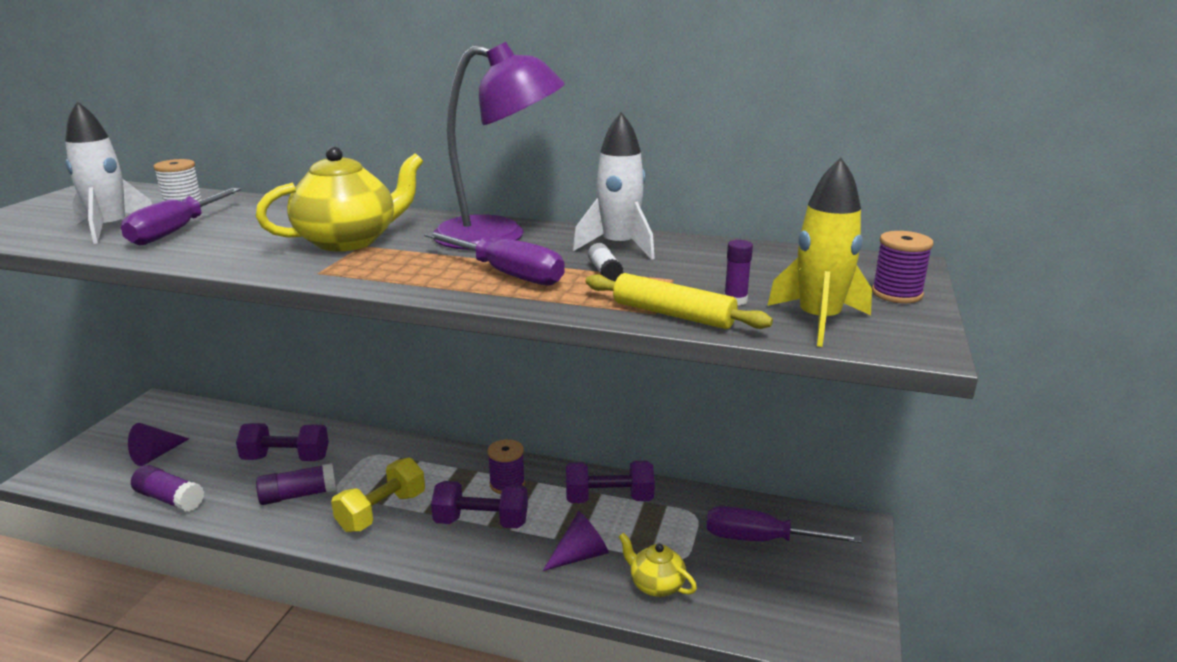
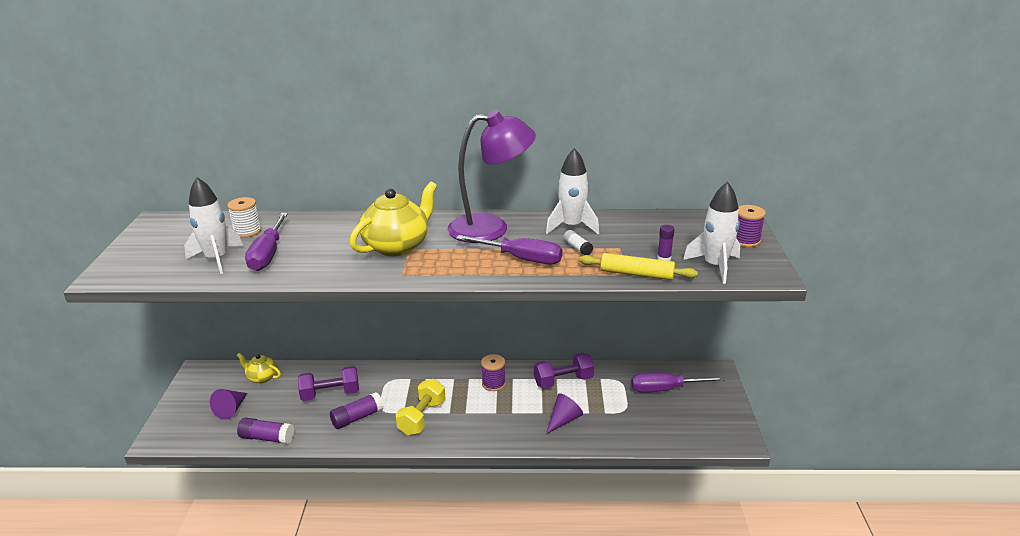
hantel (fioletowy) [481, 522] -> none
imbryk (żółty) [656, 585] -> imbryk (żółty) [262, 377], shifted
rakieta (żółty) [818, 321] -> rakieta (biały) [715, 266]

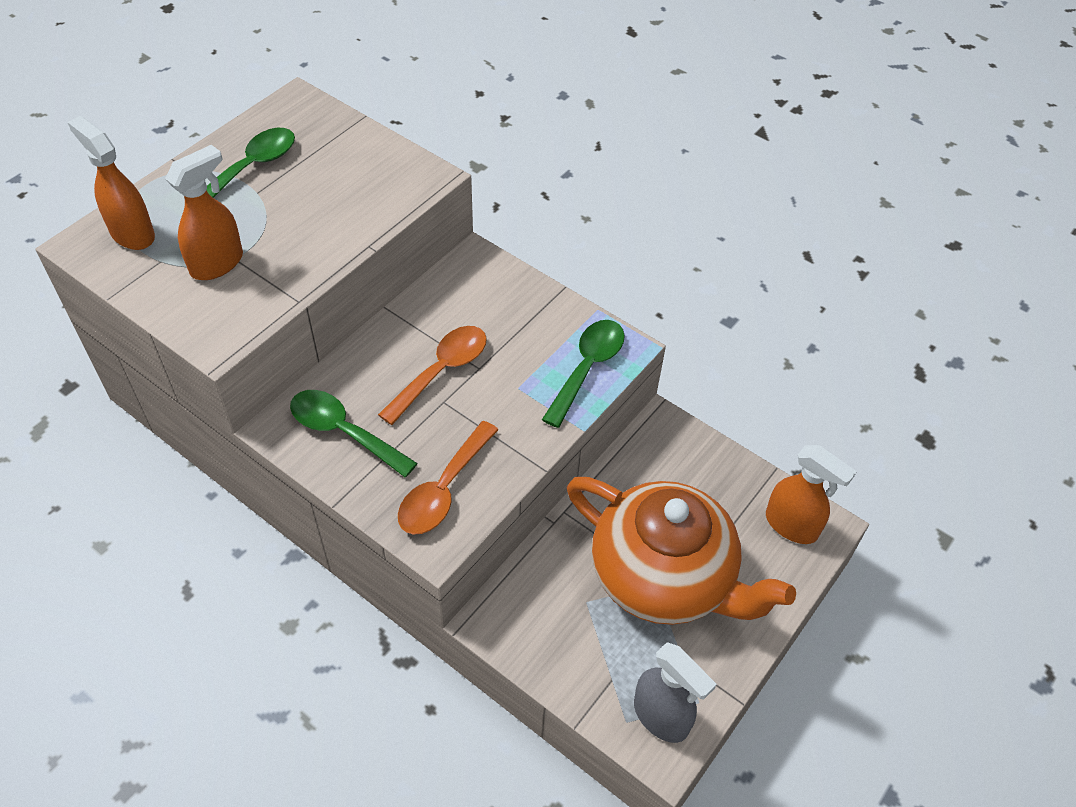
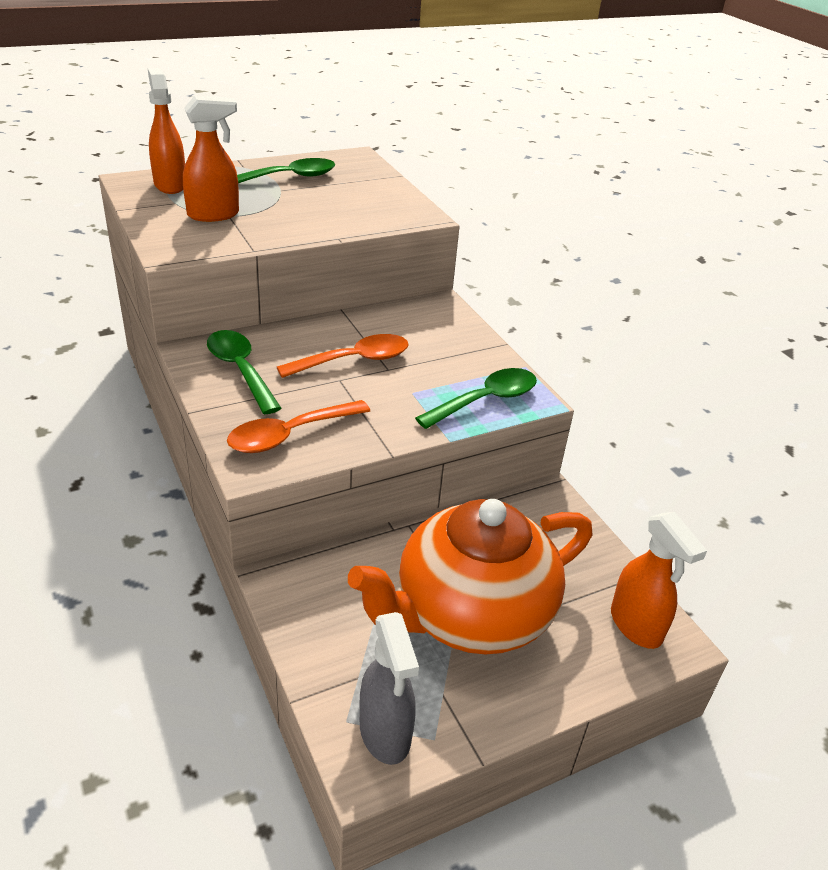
imbryk (pomarańczowy) [664, 577] -> imbryk (pomarańczowy) [470, 614], 90 degrees clockwise

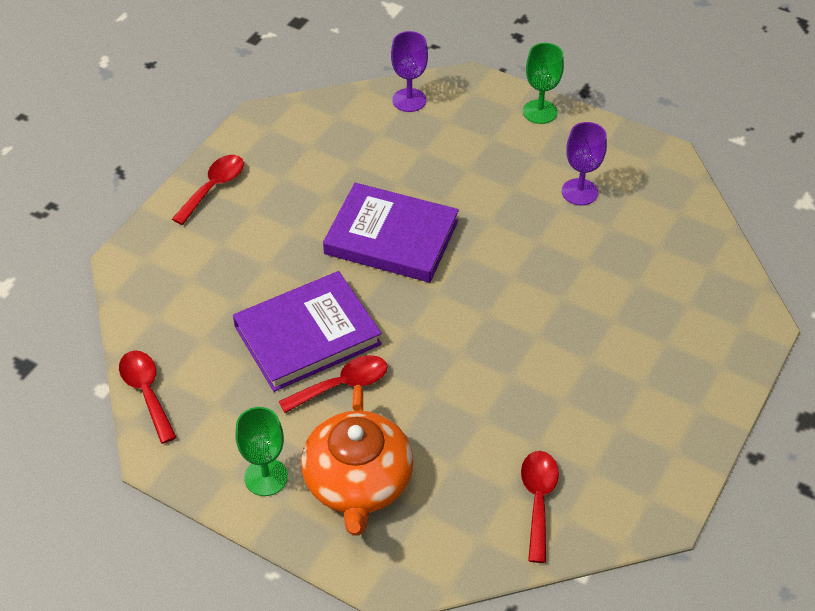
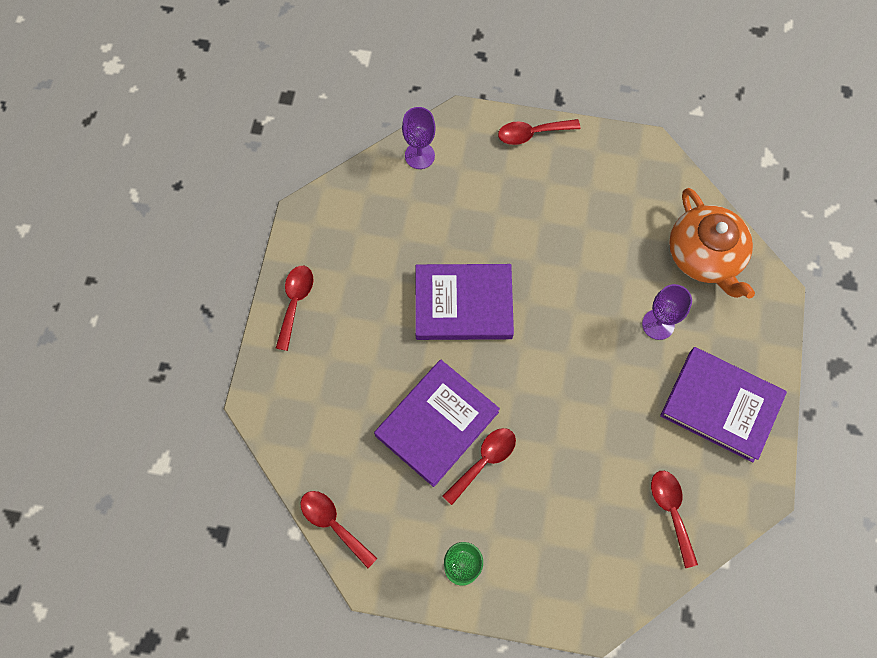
none -> książka (fioletowy) [720, 405]
imbryk (pomarańczowy) [358, 481] -> imbryk (pomarańczowy) [705, 255], shifted
kielich (fioletowy) [579, 192] -> kielich (fioletowy) [658, 324], shifted
kielich (zielony) [540, 112] -> łyżka (czerwony) [531, 134]

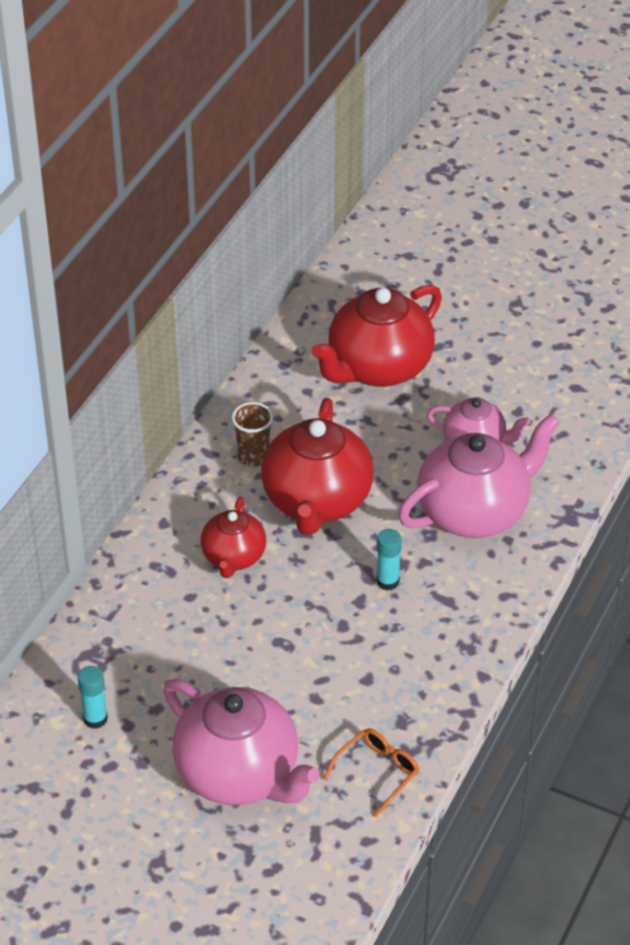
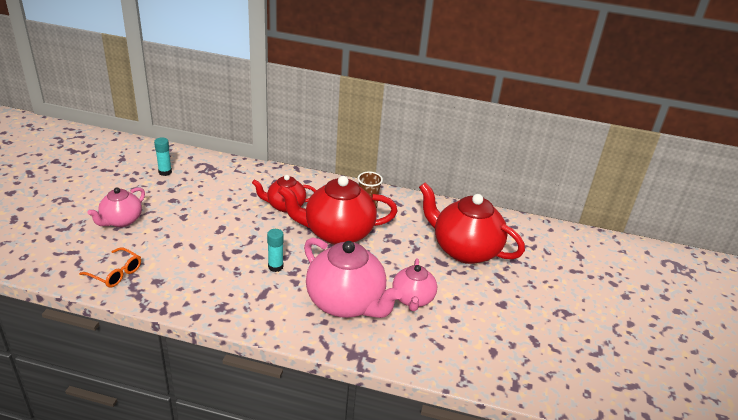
imbryk (różowy) [239, 774] -> imbryk (różowy) [121, 221], x0.57

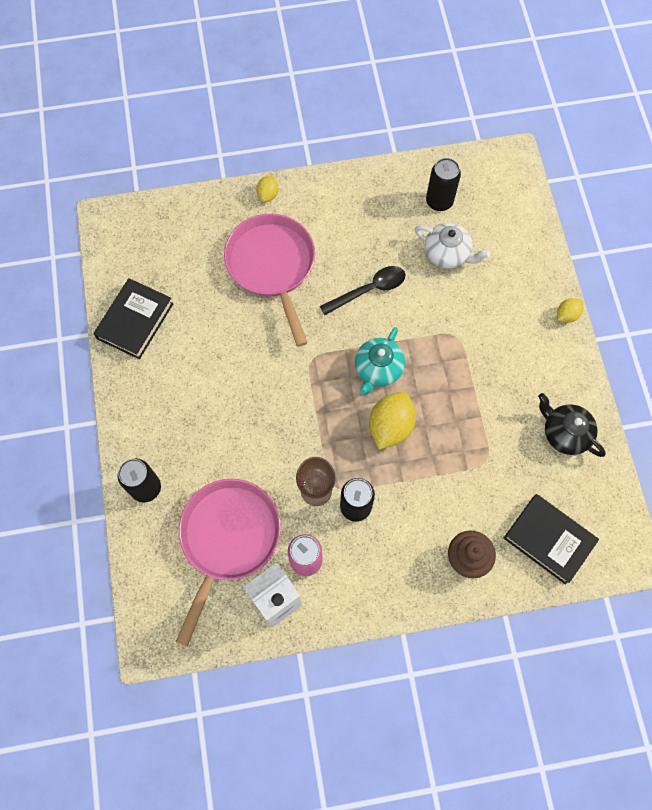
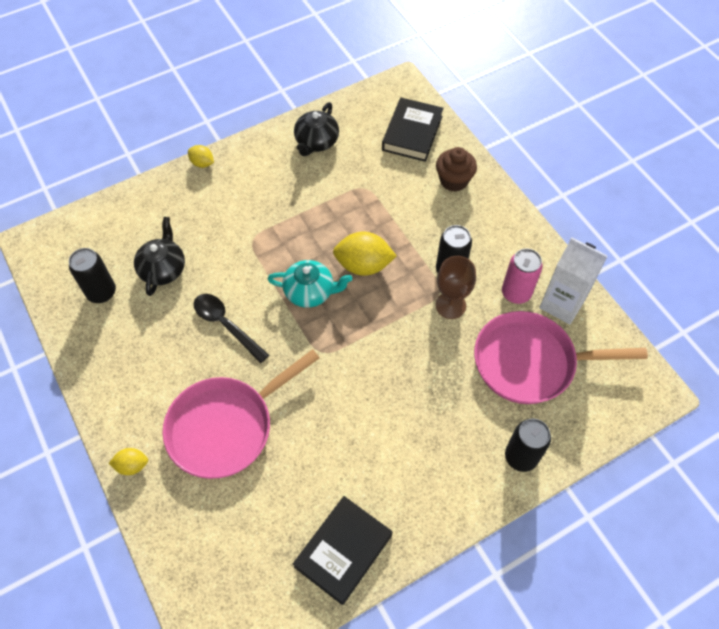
imbryk (biały) [447, 253] -> imbryk (czarny) [163, 269]
książka (czarny) [135, 321] -> książka (czarny) [343, 551], 60 degrees counterclockwise

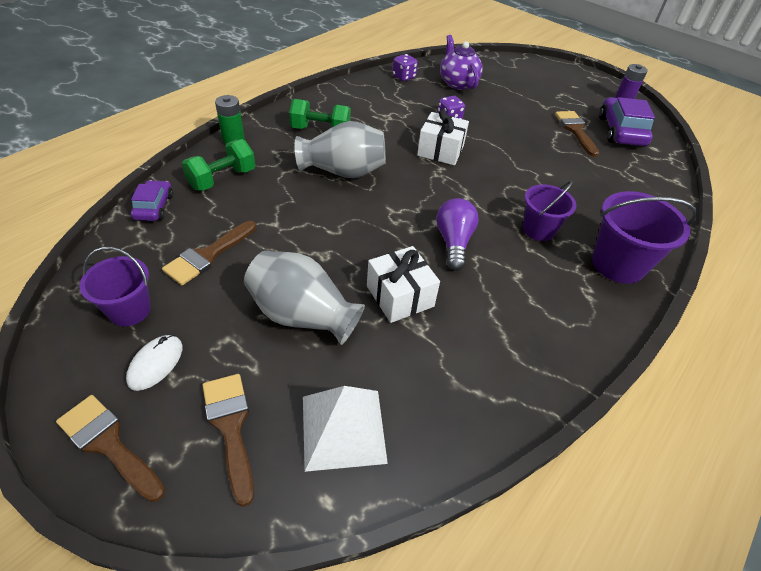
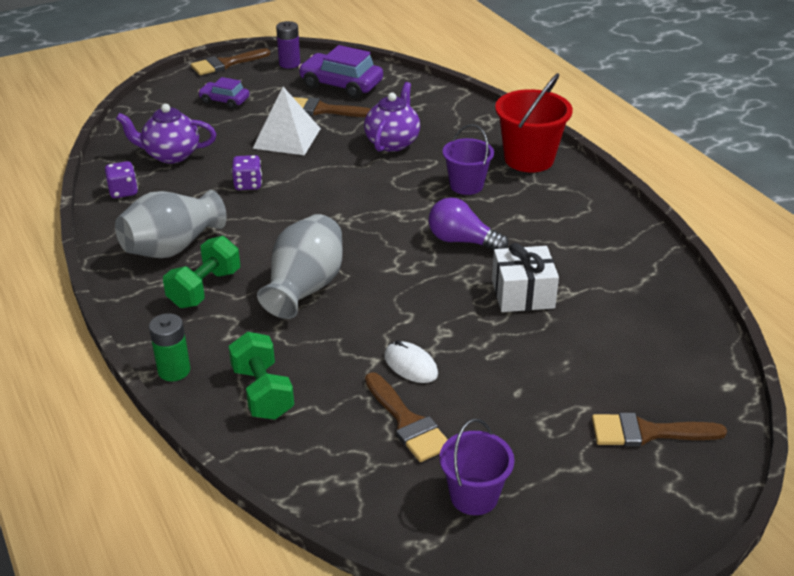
prezent (biały) [440, 150] -> none
none -> imbryk (fioletowy) [392, 142]
pędzel (brązowy) [108, 444] -> pędzel (brązowy) [226, 64], shifted
myszka (biały) [155, 363] -> myszka (biały) [410, 365], shifted
samochód (fioletowy) [154, 207] -> samochód (fioletowy) [224, 101], shifted
wazon (szary) [302, 315] -> wazon (szary) [172, 247], shifted
piramida (biały) [343, 429] -> piramida (biały) [287, 138], shifted
wiadro (fioletowy) [618, 264] -> wiadro (czerwony) [529, 159]

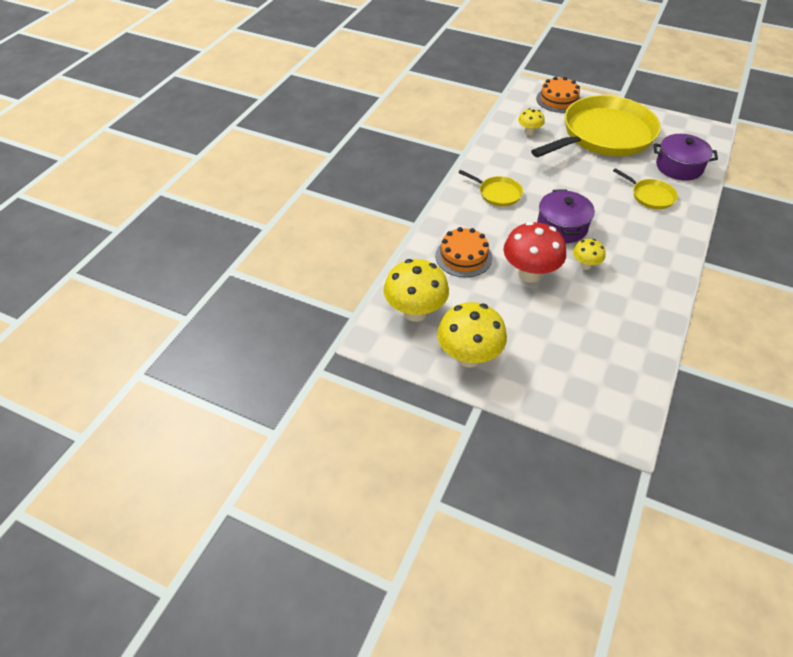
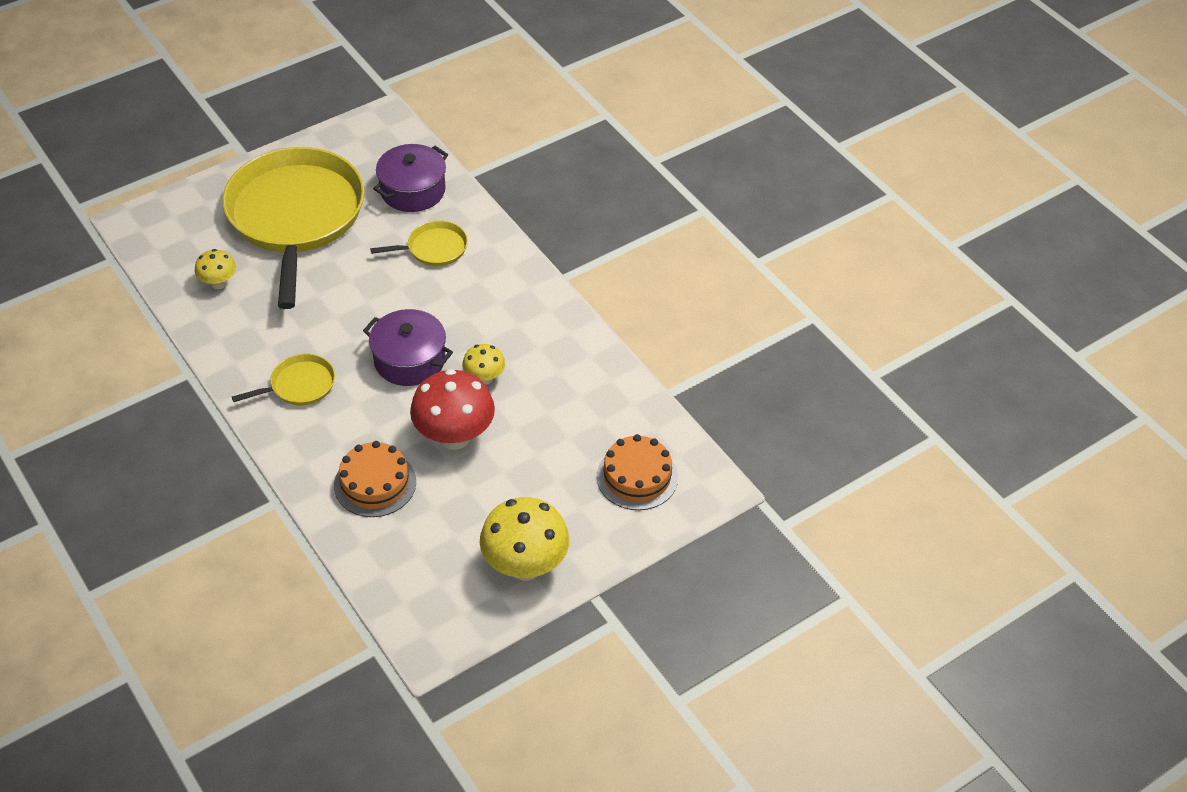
grzyb (żółty) [415, 312] -> none
tort (pomarańczowy) [558, 100] -> tort (pomarańczowy) [637, 477], shifted

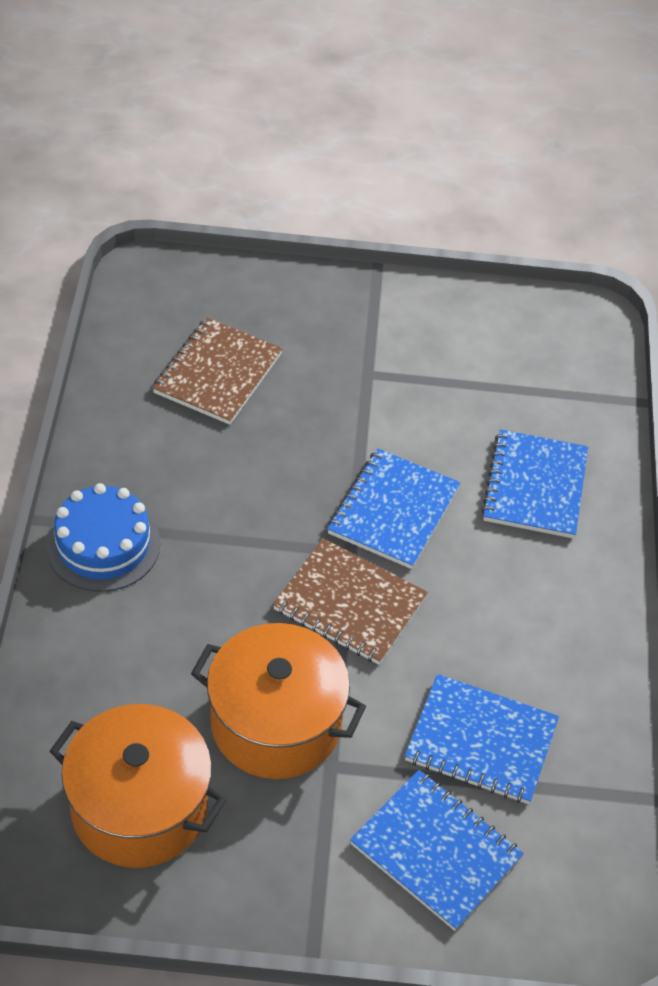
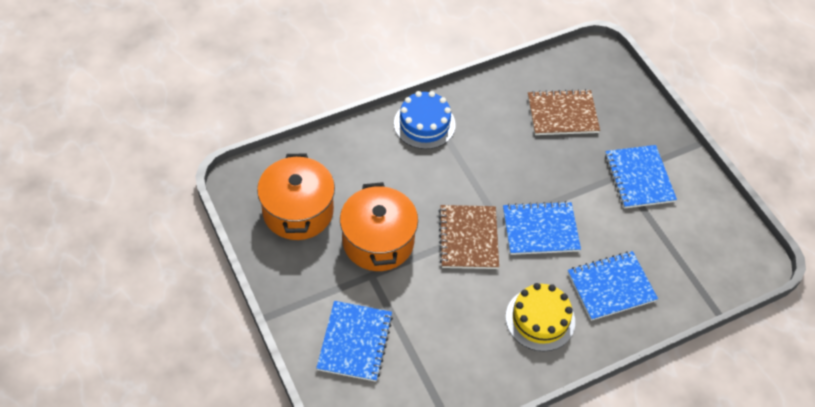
none -> tort (żółty) [540, 319]
zeszyt (niebieski) [481, 741] -> zeszyt (niebieski) [639, 178], shifted

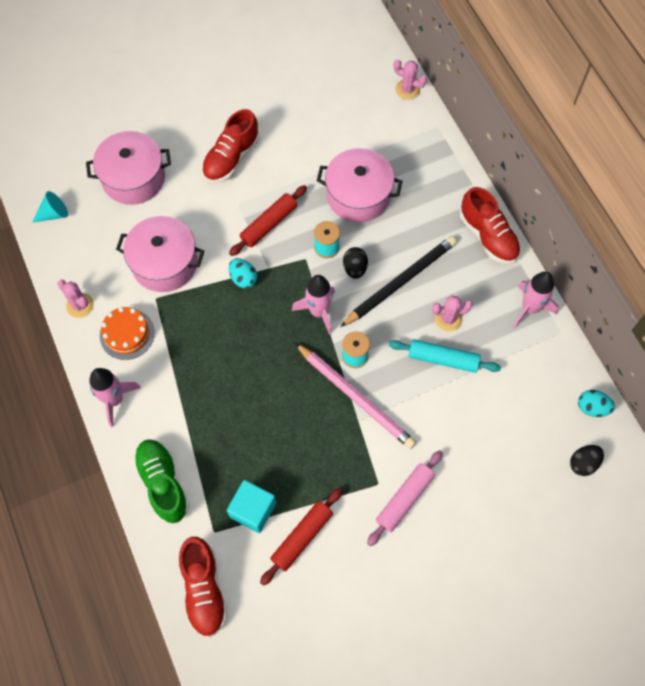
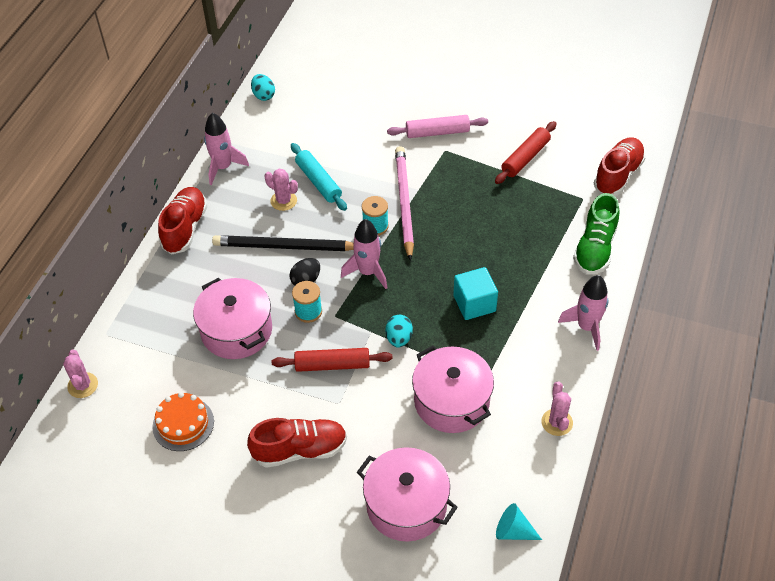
jajko (czarny) [583, 463] -> none
tort (pomarańczowy) [127, 334] -> tort (pomarańczowy) [183, 424], shifted
sześcian (turkusowy) [253, 510] -> sześcian (turkusowy) [474, 303], shifted
wałek do ciasta (czerwony) [302, 537] -> wałek do ciasta (czerwony) [525, 158], 45 degrees counterclockwise

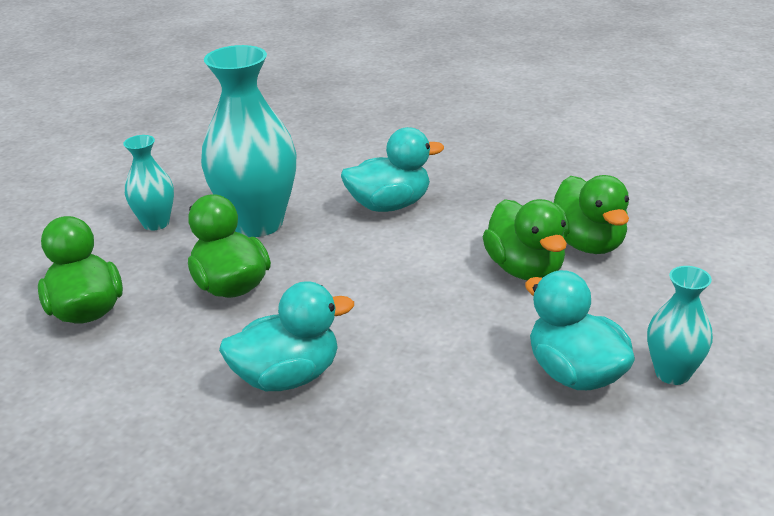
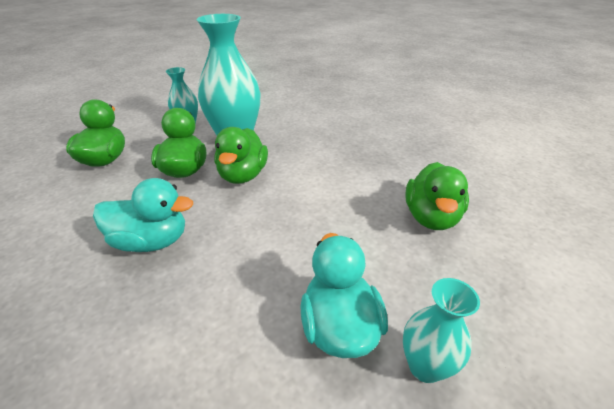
kaczka (turkusowy) [389, 205] -> none
kaczka (zielony) [525, 269] -> kaczka (zielony) [243, 175], shifted

